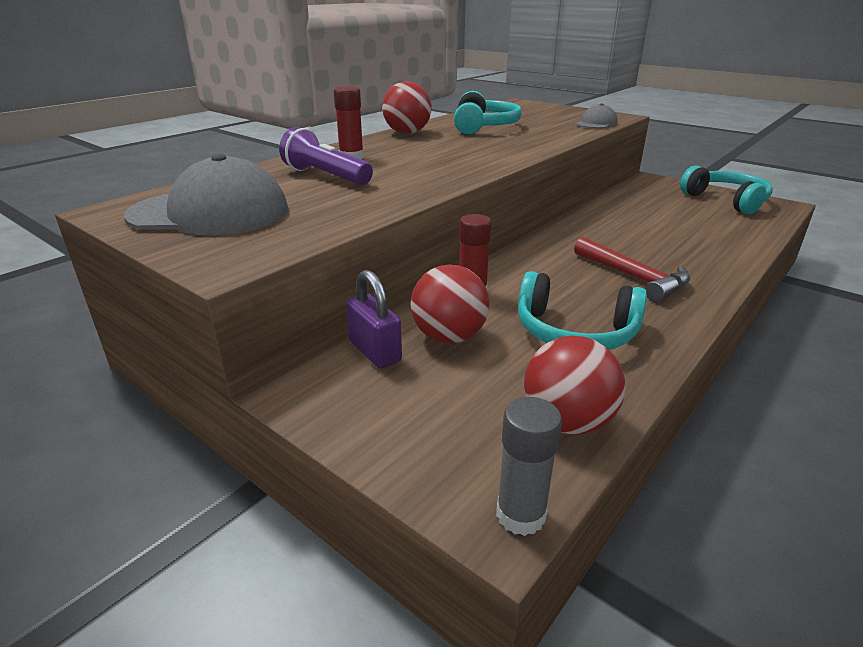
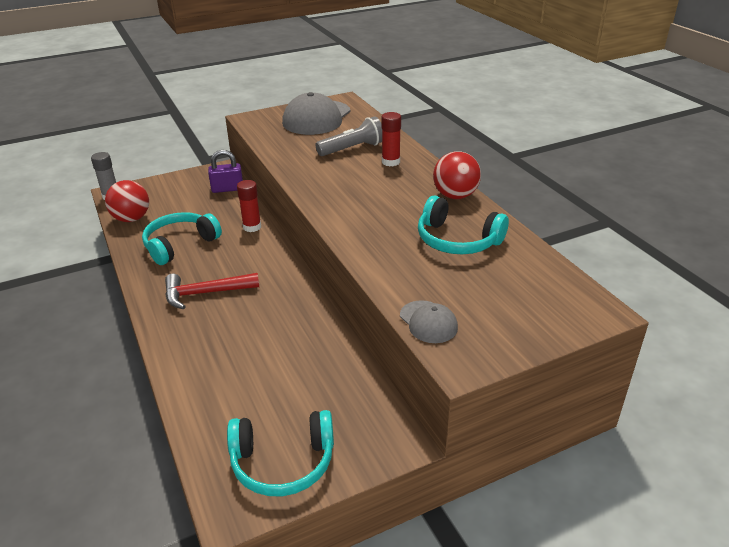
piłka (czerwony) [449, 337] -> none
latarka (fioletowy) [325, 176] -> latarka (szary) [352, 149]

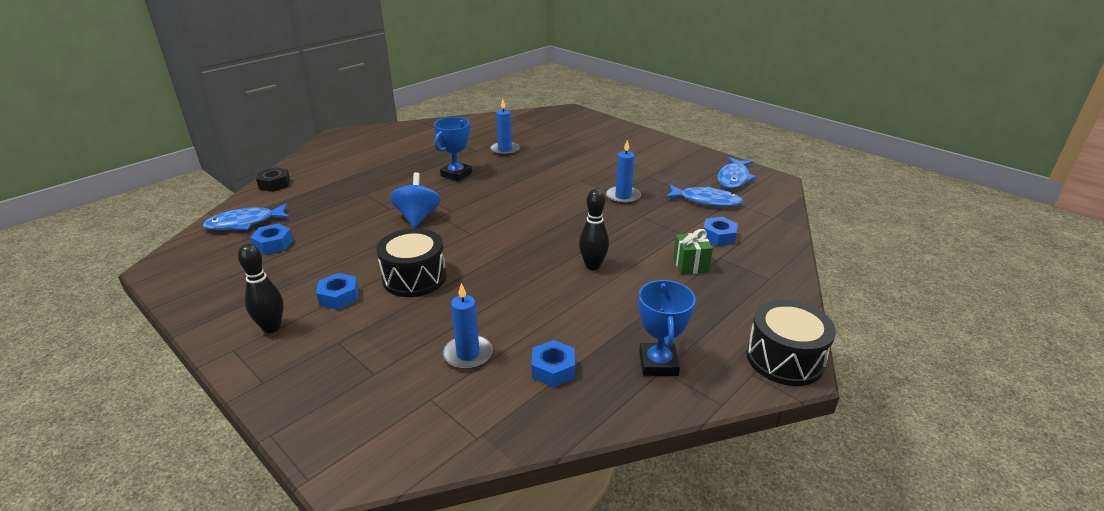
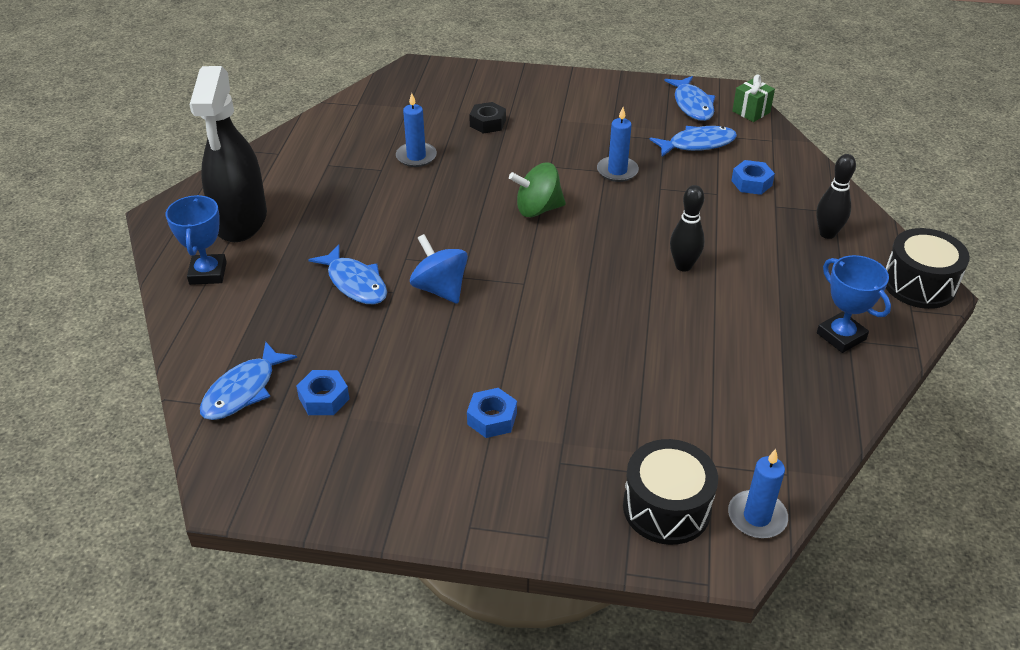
nakrętka (niebieski) [553, 369] -> none
none -> spryskiwacz (czarny) [241, 221]
none -> ryba (niebieski) [355, 283]
none -> bączek (zielony) [538, 209]
kręgiel (czarny) [272, 327] -> kręgiel (czarny) [827, 234], shifted
nakrętka (czarny) [274, 184] -> nakrętka (czarny) [487, 123], shifted
bęben (czarny) [414, 278] -> bęben (czarny) [666, 508], shifted
puchar (niebieski) [456, 174] -> puchar (niebieski) [208, 273], shifted
świeca (niebieski) [468, 354] -> świeca (niebieski) [757, 517], shifted
prezent (zielony) [690, 265] -> prezent (zielony) [751, 112], shifted

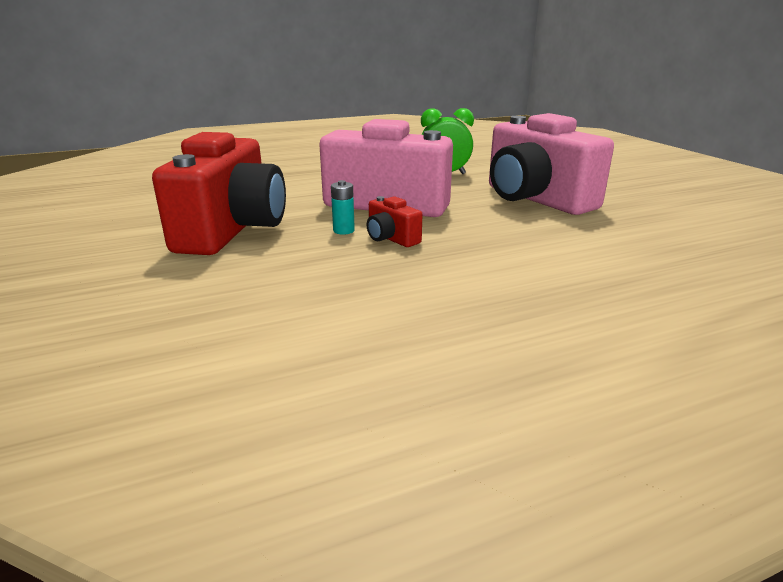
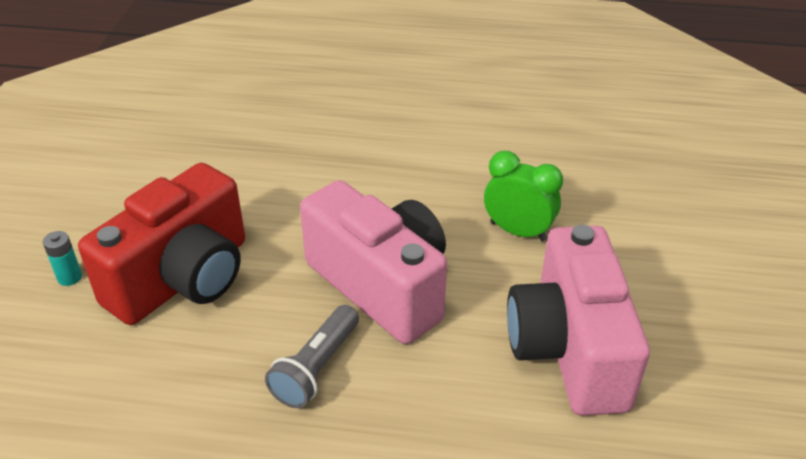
bateria (turkusowy) [343, 230] -> bateria (turkusowy) [69, 277], shifted
aparat fotograficzny (czerwony) [391, 238] -> latarka (szary) [316, 368]

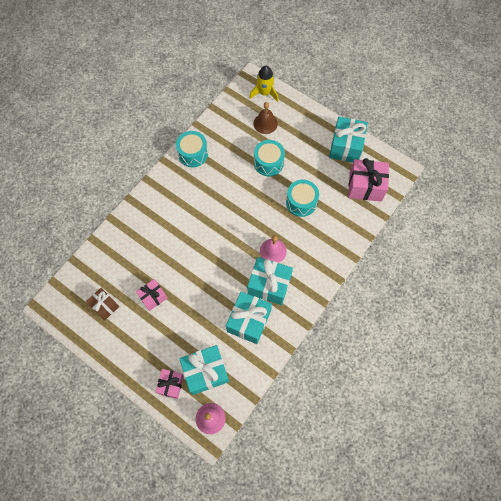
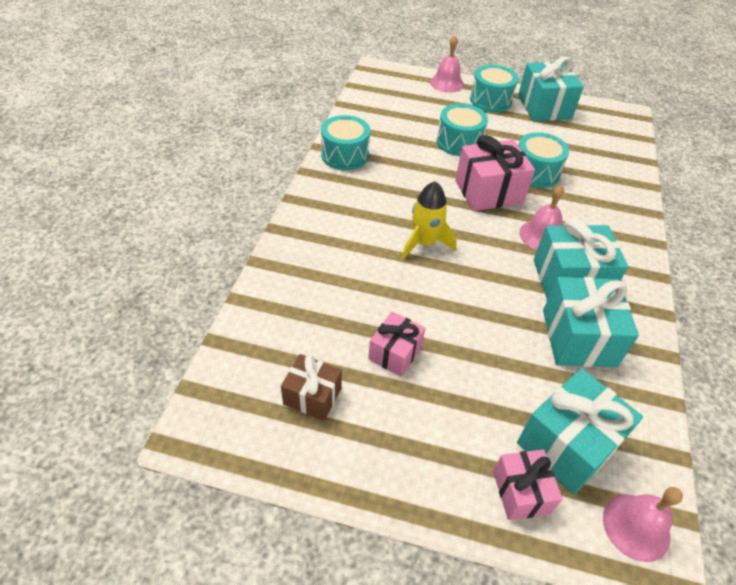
dzwonek (brązowy) [265, 123] -> none
none -> dzwonek (różowy) [447, 83]
none -> bęben (turkusowy) [490, 100]
rakieta (żółty) [264, 93] -> rakieta (żółty) [424, 243], shifted
prezent (różowy) [365, 186] -> prezent (różowy) [488, 191], shifted

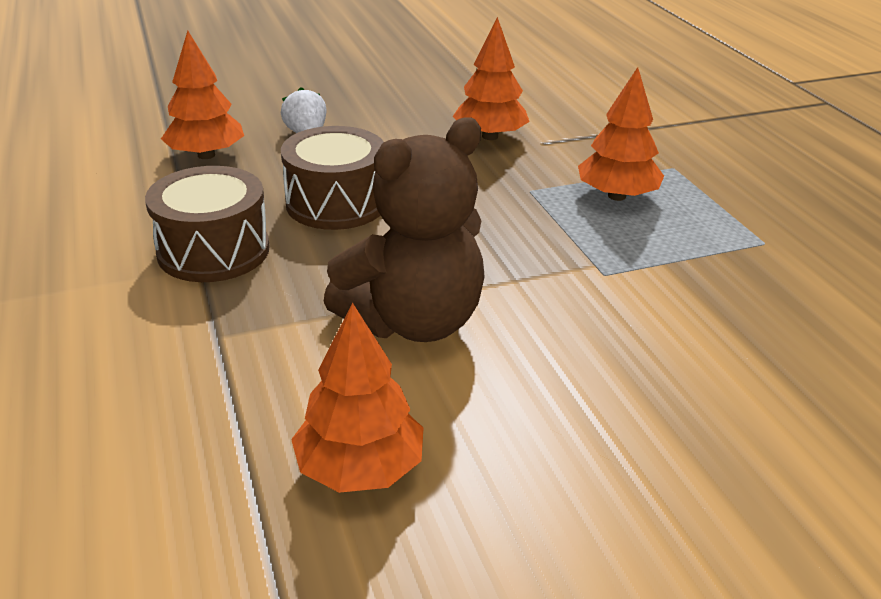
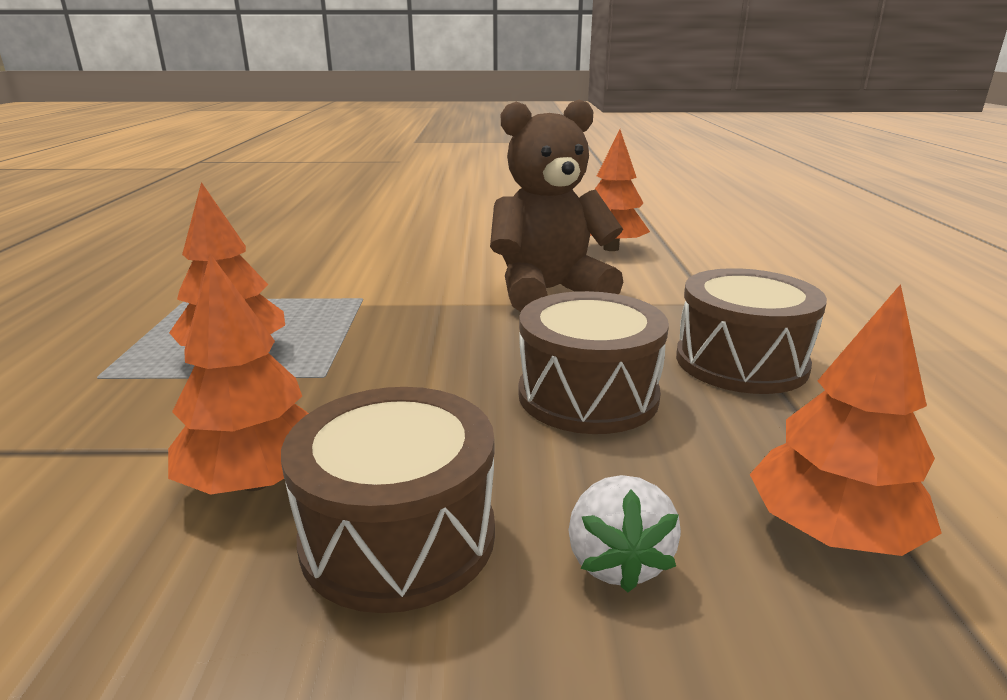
none -> bęben (brązowy) [398, 536]

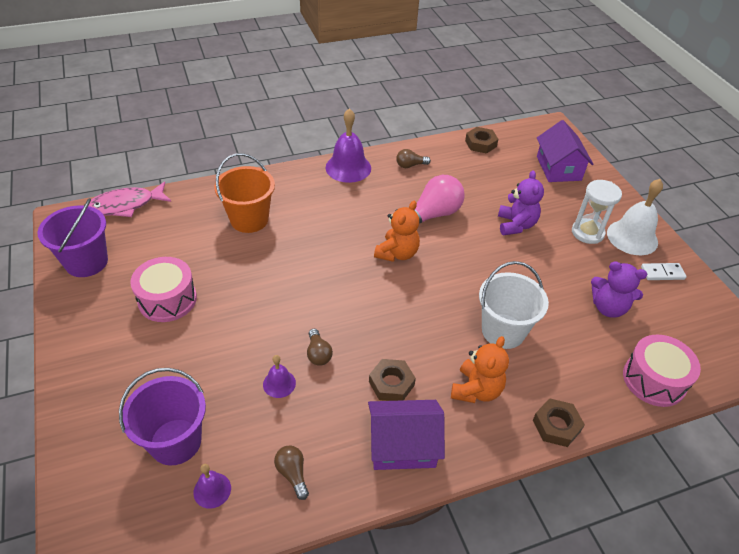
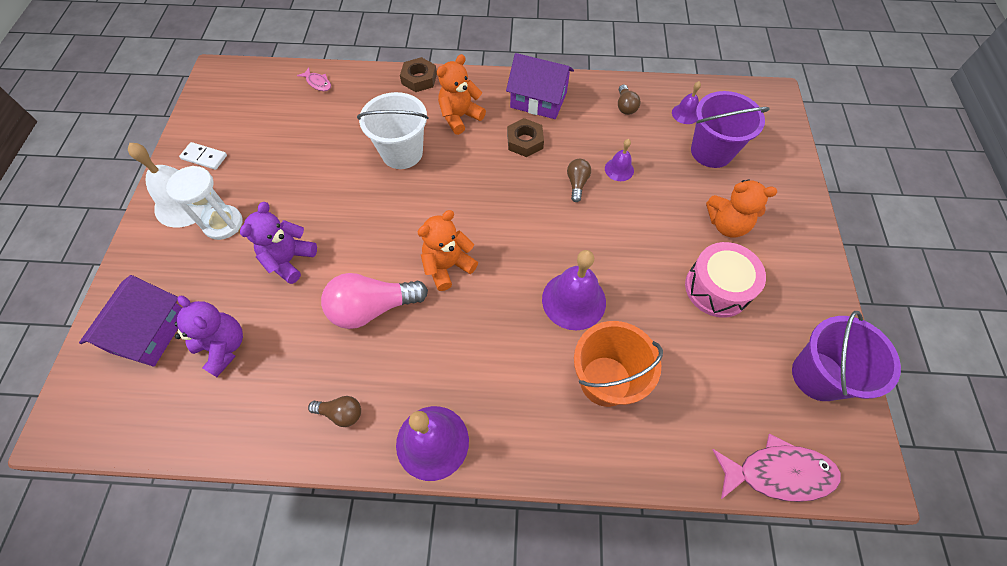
nakrętka (brązowy) [480, 143] -> none
none -> dzwonek (fioletowy) [574, 300]
none -> miś (pomarańczowy) [727, 224]
miś (fioletowy) [608, 307] -> miś (fioletowy) [224, 347], shifted
bęben (różowy) [654, 380] -> ryba (różowy) [318, 83]

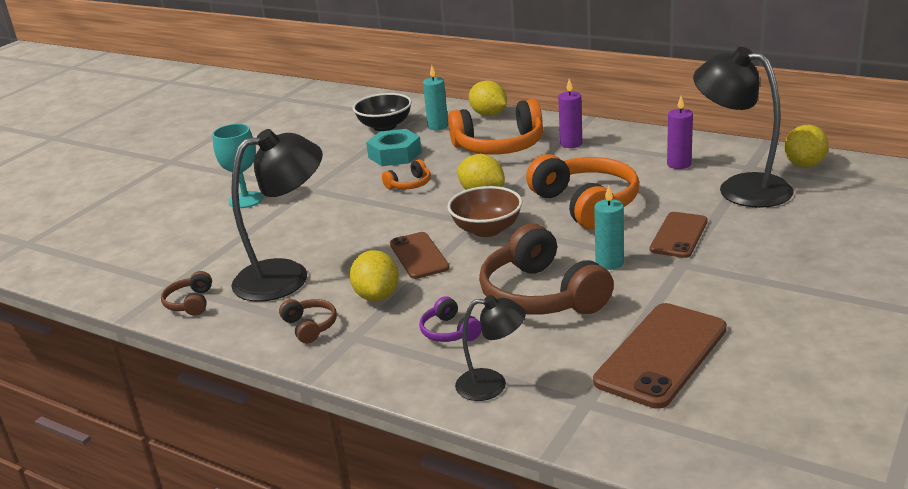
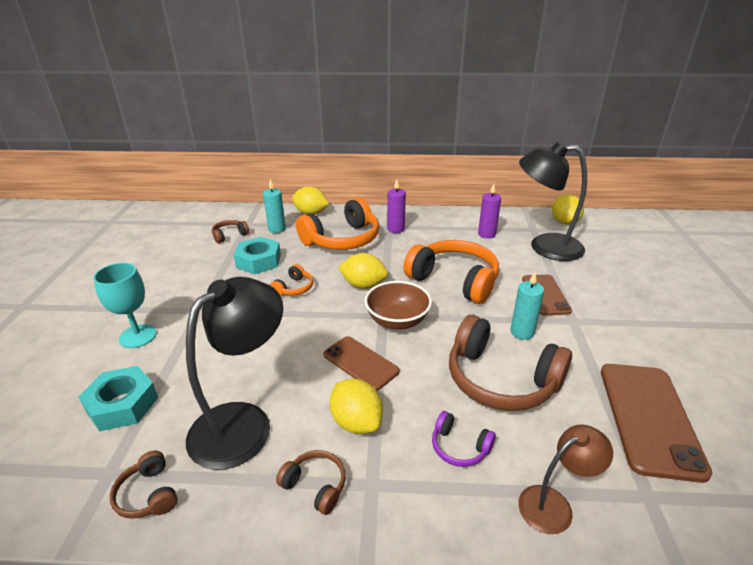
none -> nakrętka (turkusowy) [122, 404]
miska (czarny) [385, 126] -> słuchawki (brązowy) [229, 235]
lampka (czarny) [492, 385] -> lampka (brązowy) [554, 504]

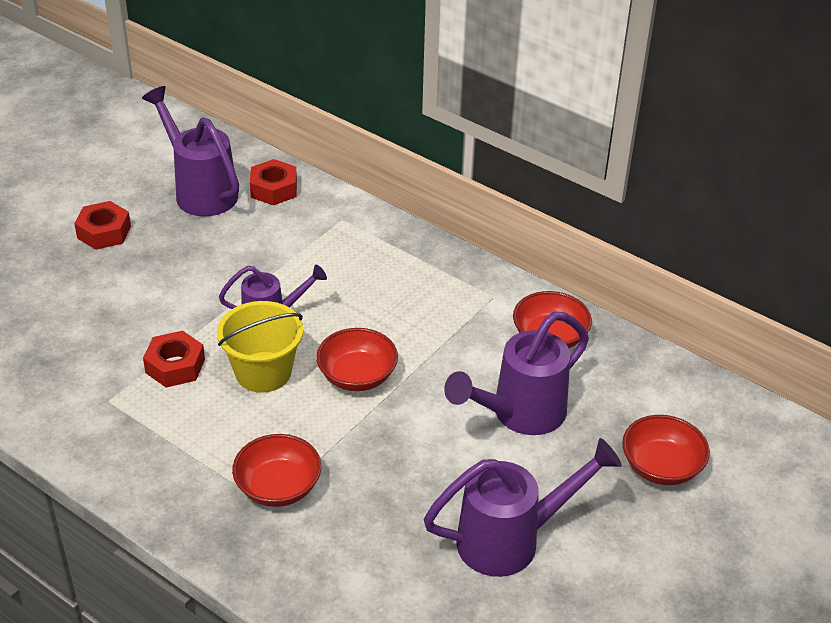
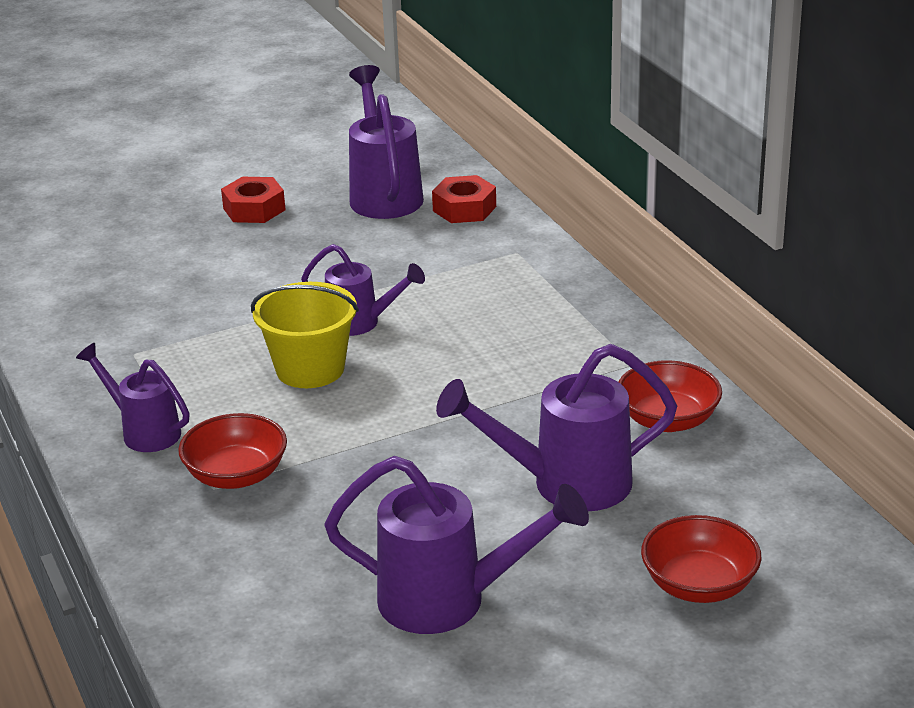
nakrętka (czerwony) [175, 366] -> none
miska (czerwony) [357, 376] -> none
none -> konewka (fioletowy) [143, 431]

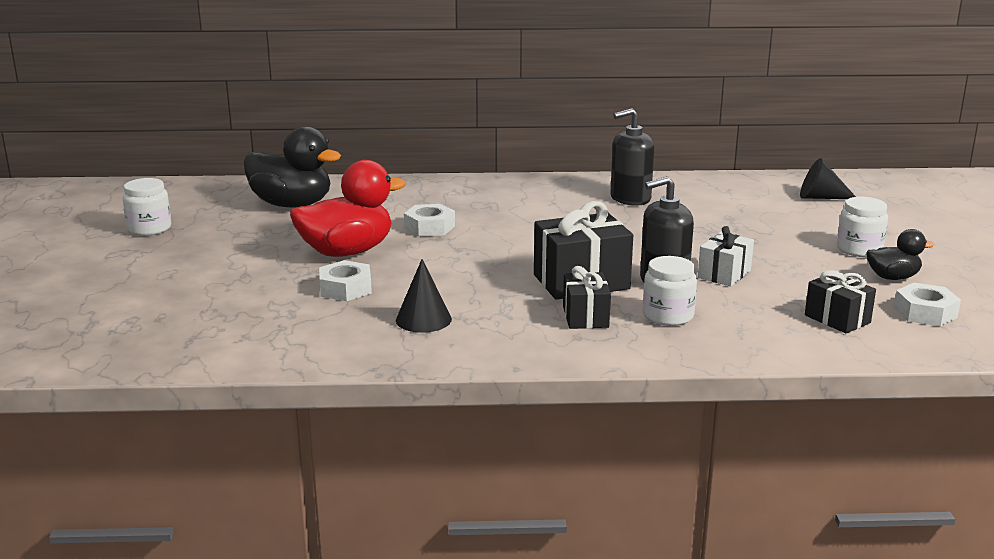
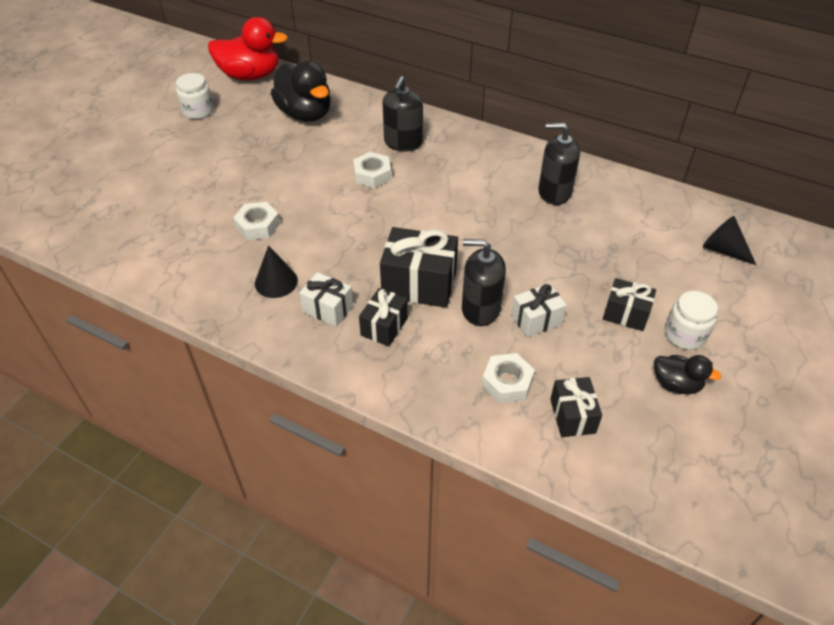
słoik (biały) [668, 316] -> none
none -> prezent (biały) [328, 309]
none -> dozownik mydła (czarny) [403, 143]
none -> prezent (czarny) [625, 314]
kaczka (czerwony) [347, 252] -> kaczka (czerwony) [250, 76], shifted
nakrętka (biały) [925, 312] -> nakrętka (biały) [507, 382], shifted

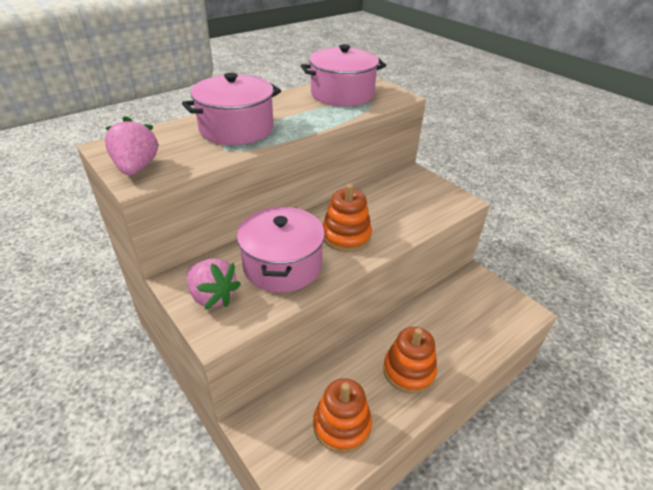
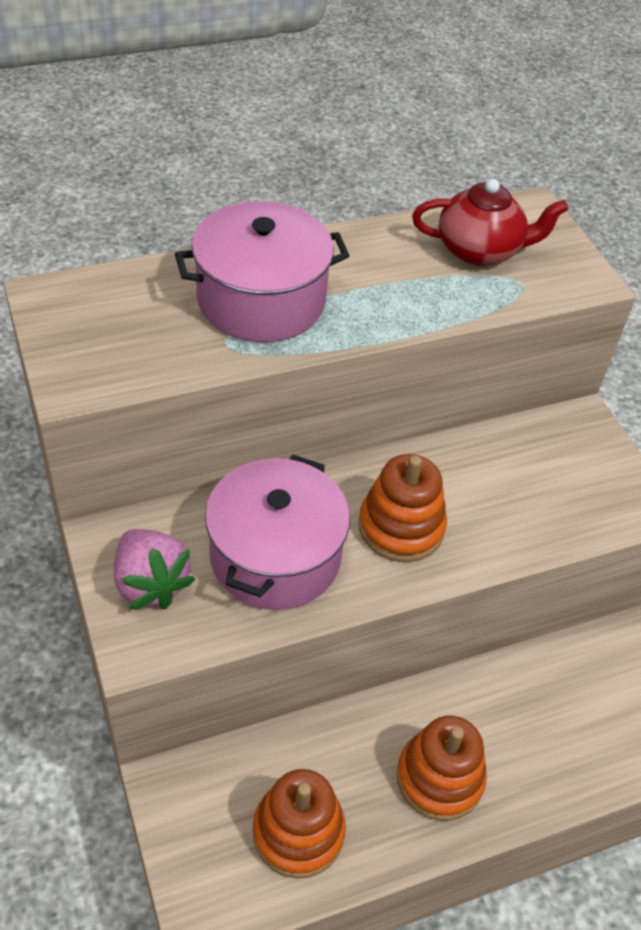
truskawka (różowy) [136, 168] -> none
garnek (różowy) [342, 94] -> imbryk (czerwony) [480, 251]

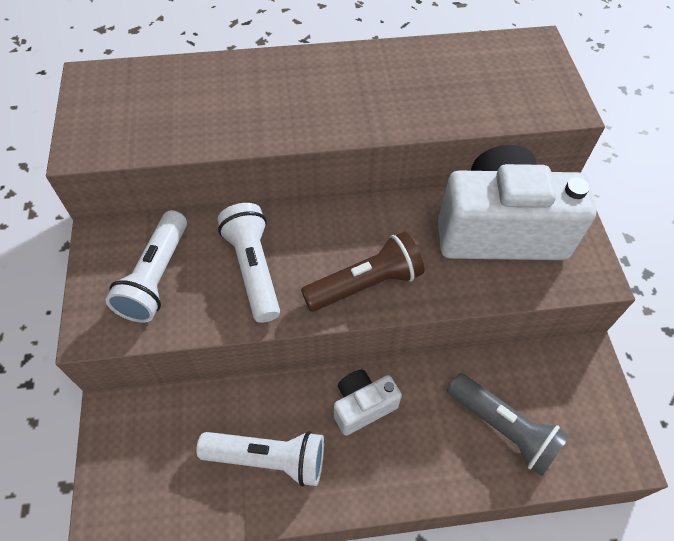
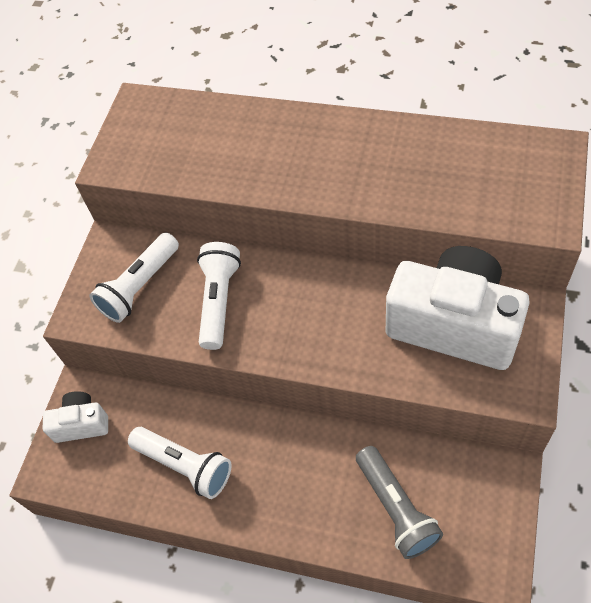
latarka (brązowy) [365, 284] -> none
aparat fotograficzny (biały) [362, 406] -> aparat fotograficzny (biały) [81, 424], shifted

